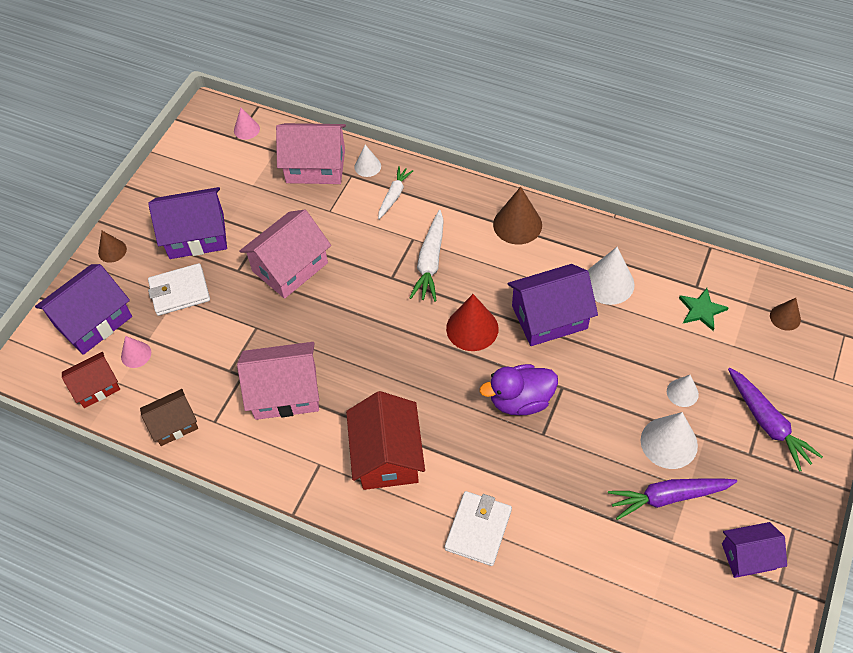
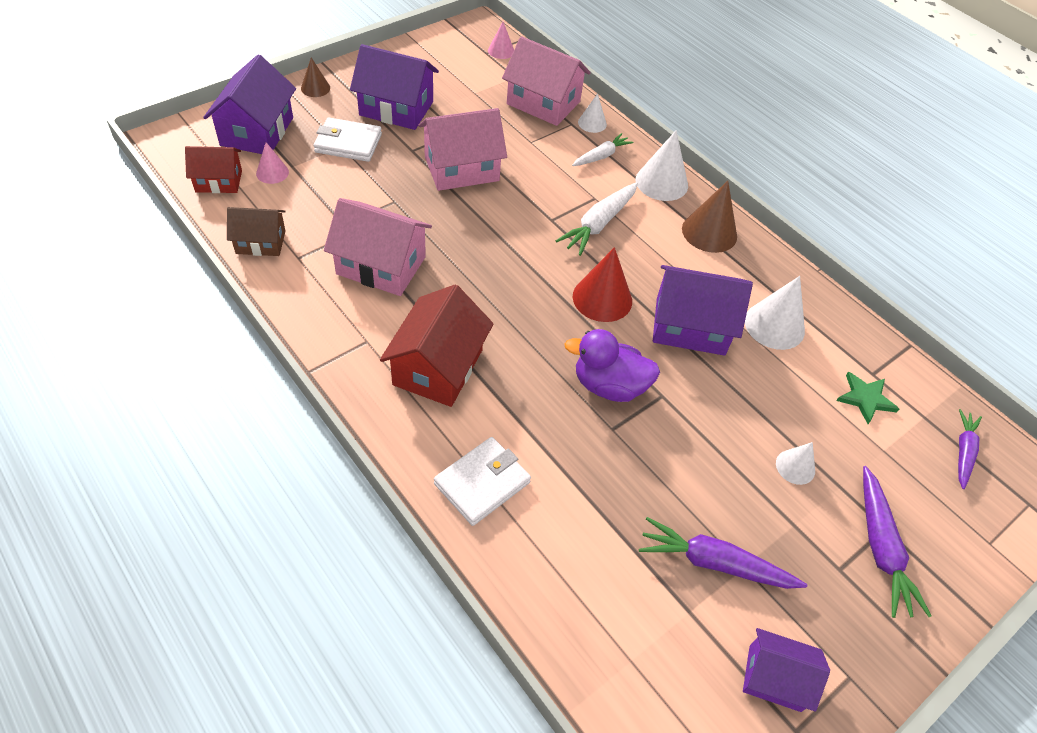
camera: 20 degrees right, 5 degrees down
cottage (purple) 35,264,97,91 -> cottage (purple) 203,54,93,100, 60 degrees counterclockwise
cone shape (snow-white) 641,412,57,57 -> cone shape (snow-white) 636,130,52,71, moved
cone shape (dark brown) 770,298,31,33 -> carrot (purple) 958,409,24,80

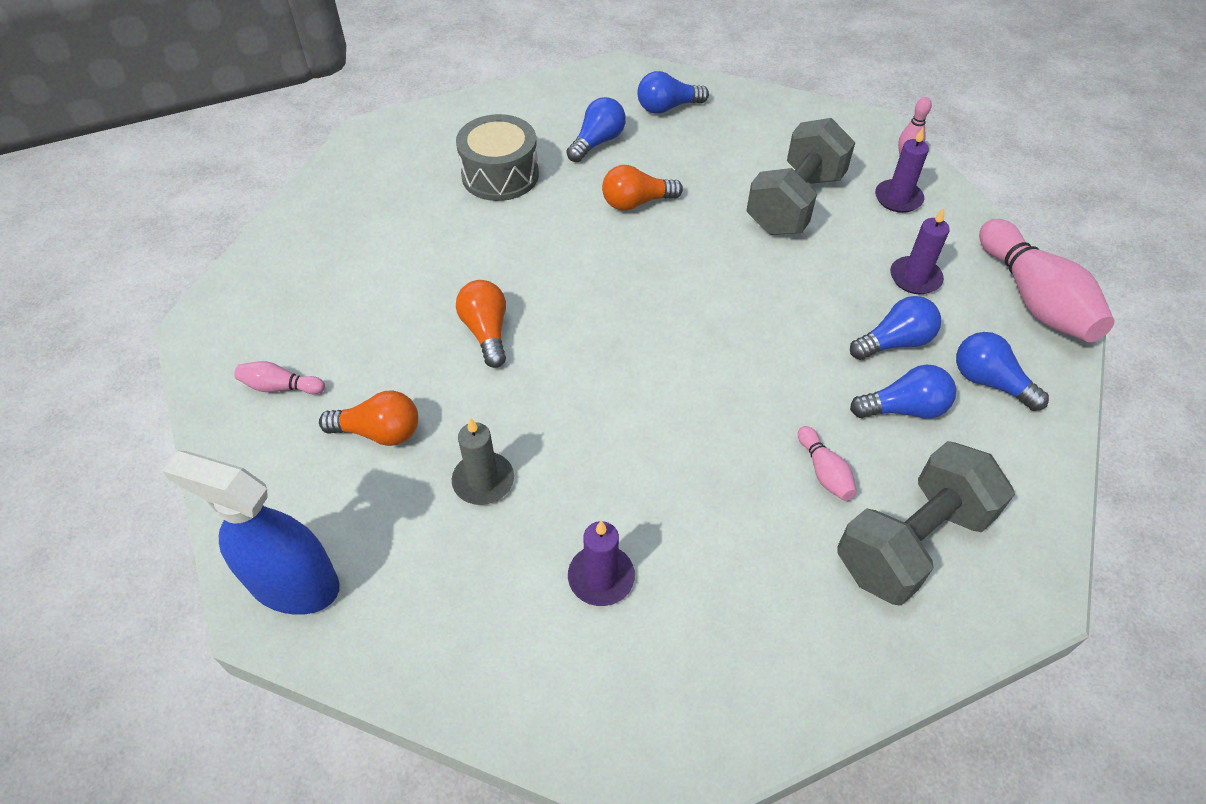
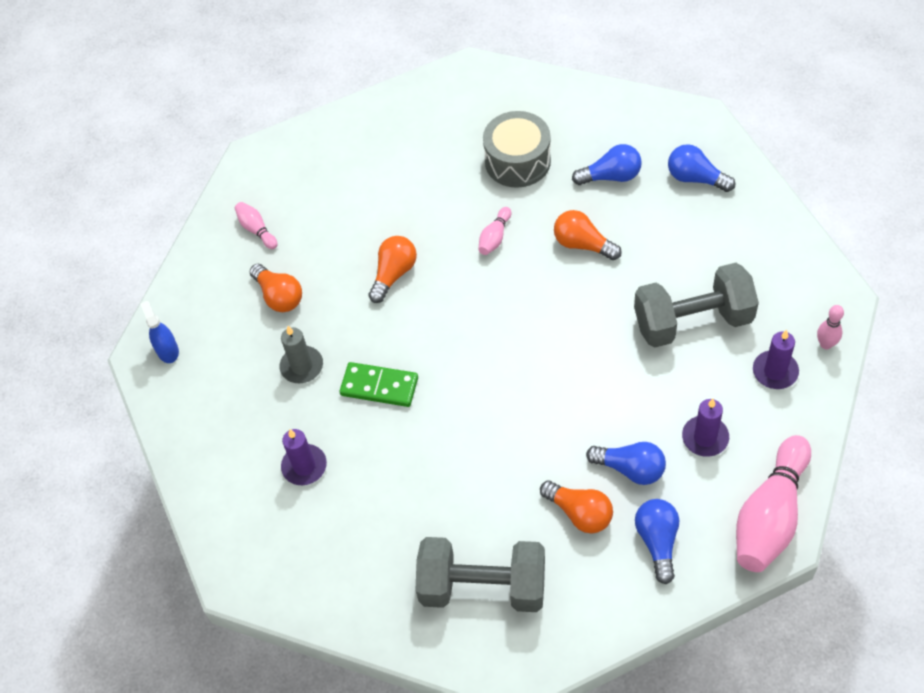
camera: 50 degrees right, 5 degrees up
spray cleaner (royal blue) 162,451,178,164 -> spray cleaner (royal blue) 140,301,39,62, x0.51
none -> domino tile (emerald) 339,362,79,45
bowling pin (rosy) 798,426,59,75 -> bowling pin (rosy) 478,207,33,48, moved
light bulb (royal blue) 850,365,106,53 -> light bulb (bright orange) 540,481,73,52

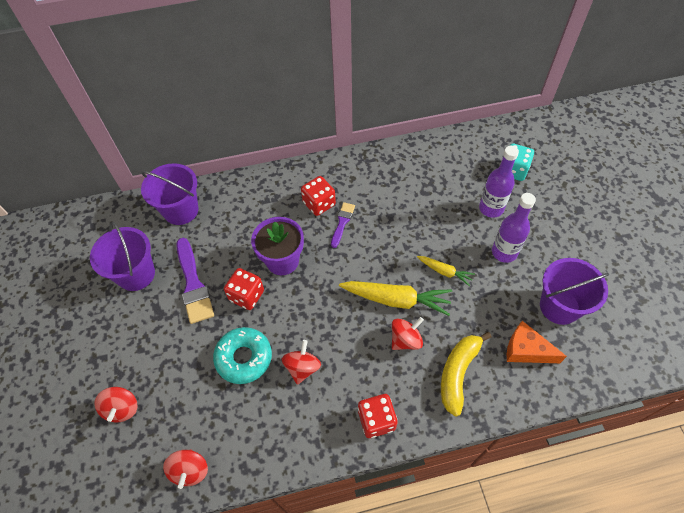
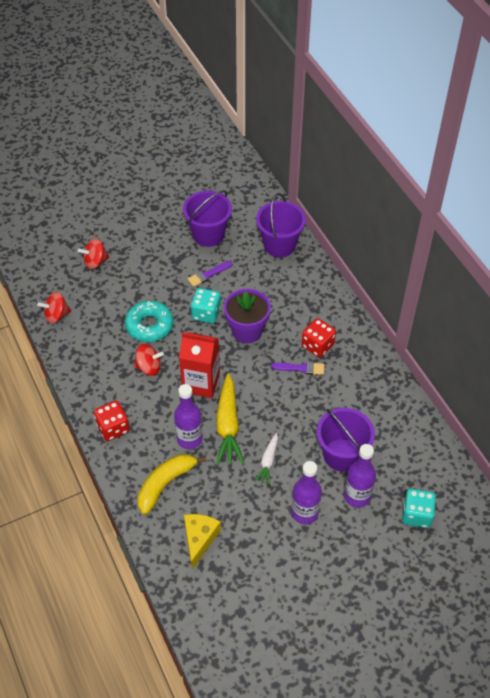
camera: 75 degrees right, 5 degrees down
banana (bright yellow) 441,332,50,85 -> banana (bright yellow) 138,454,68,61, 60 degrees counterclockwise
whirligig (scarlet) 392,317,32,33 -> flask (purple) 174,384,29,65
none -> carton (scarlet) 179,332,41,66
piece of cheese (bright orange) 507,321,60,42 -> piece of cheese (bright yellow) 184,514,37,55
paint brush (purple) 176,238,38,86 -> paint brush (purple) 187,261,46,26, x0.57
game die (scarlet) 224,268,40,42 -> game die (teal) 191,288,30,36
carrot (bright yellow) 417,256,58,30 -> carrot (snow-white) 255,433,23,52
sand bucket (purple) 540,258,69,67 -> sand bucket (purple) 317,408,58,64, moved

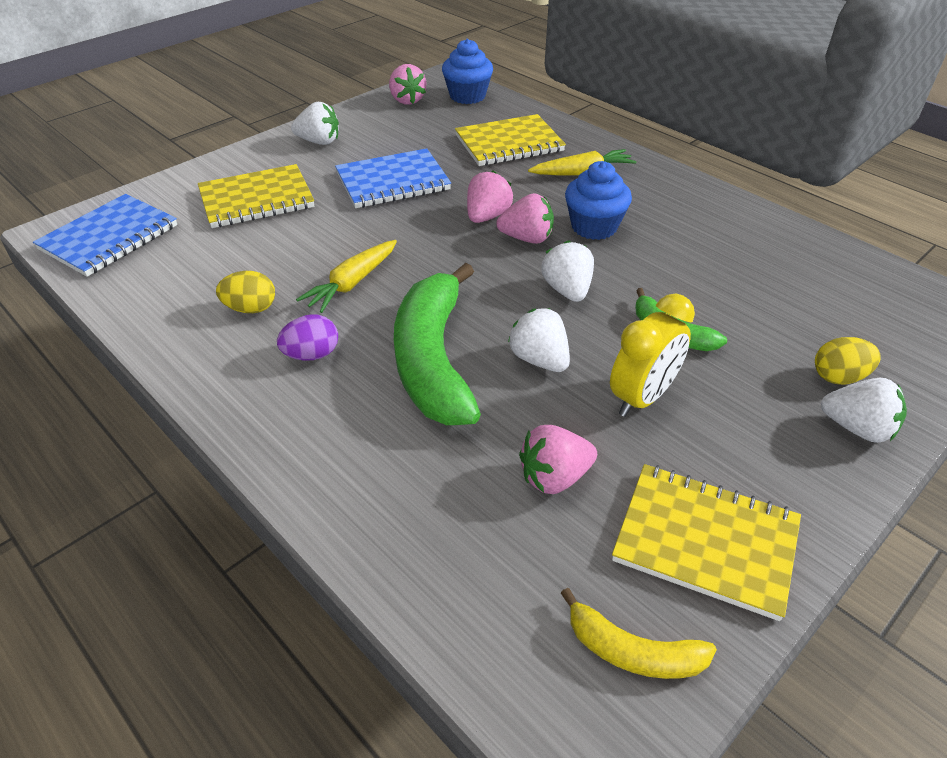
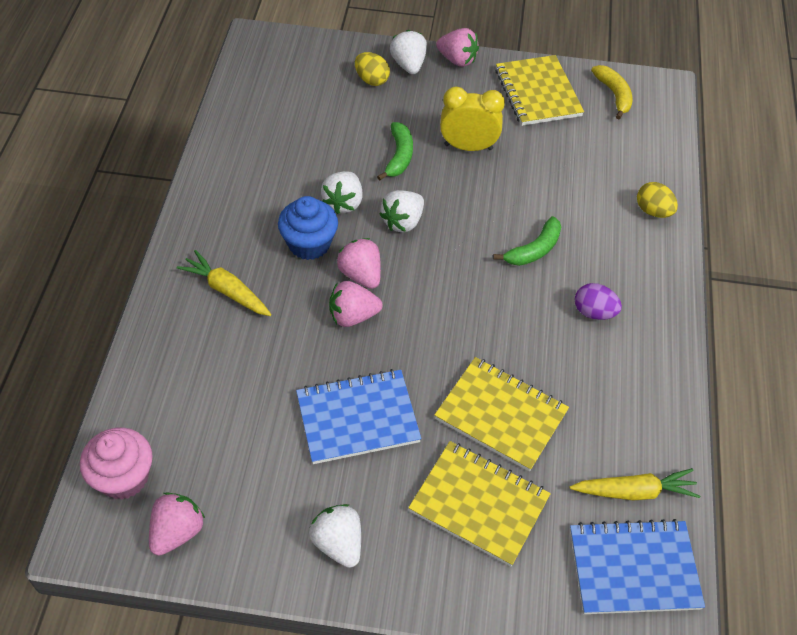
camera: 130 degrees left, 10 degrees up
cupcake (royal blue) 442,39,51,65 -> cupcake (rosy) 80,428,73,72
notepad (royal blue) 335,148,116,60 -> notepad (royal blue) 296,369,125,95, 45 degrees counterclockwise
berry (snow-white) 508,308,62,64 -> berry (snow-white) 321,171,42,43, moved
notepad (bright yellow) 455,114,111,52 -> notepad (bright yellow) 434,357,135,115, moved
berry (rosy) 519,425,78,69 -> berry (rosy) 436,28,43,39, moved
banana (emerald) 394,263,87,162 -> banana (emerald) 493,216,68,50, x0.50
carrot (bright yellow) 296,240,101,73 -> carrot (bright yellow) 570,468,130,32, moved
egg (bright yellow) 216,271,59,42 -> egg (bright yellow) 637,182,41,36, moved

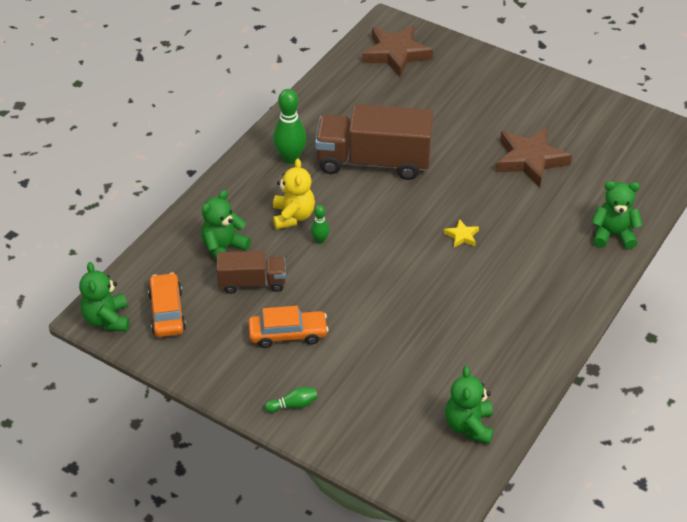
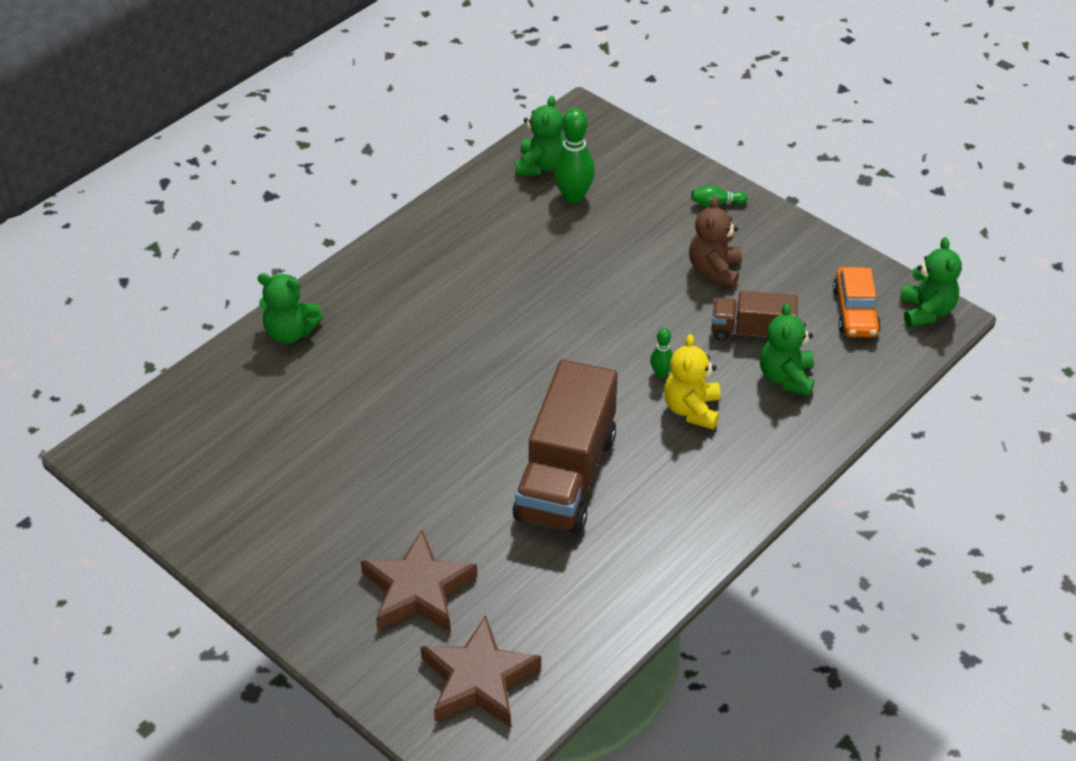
camera: 170 degrees left, 0 degrees up
star shape (dark brown) 496,127,76,61 -> star shape (dark brown) 361,530,116,102, moved
lorry (dark brown) 315,104,118,76 -> lorry (dark brown) 513,360,105,174, 90 degrees clockwise
bowling pin (emerald) 273,89,34,75 -> bowling pin (emerald) 553,108,42,95, moved
toy car (bright orange) 248,306,80,42 -> stuffed bear (dark brown) 689,196,53,92
stuffed bear (emerald) 201,190,50,71 -> stuffed bear (emerald) 760,303,54,94, 135 degrees clockwise
star shape (bright yellow) 444,219,35,29 -> none

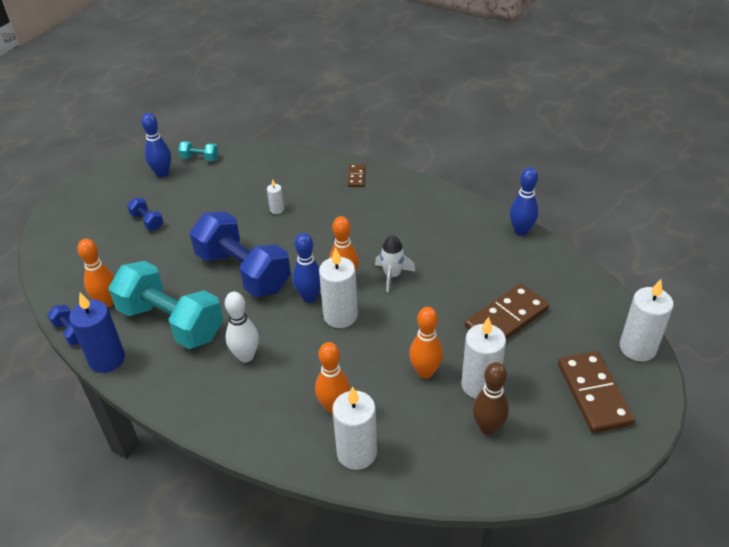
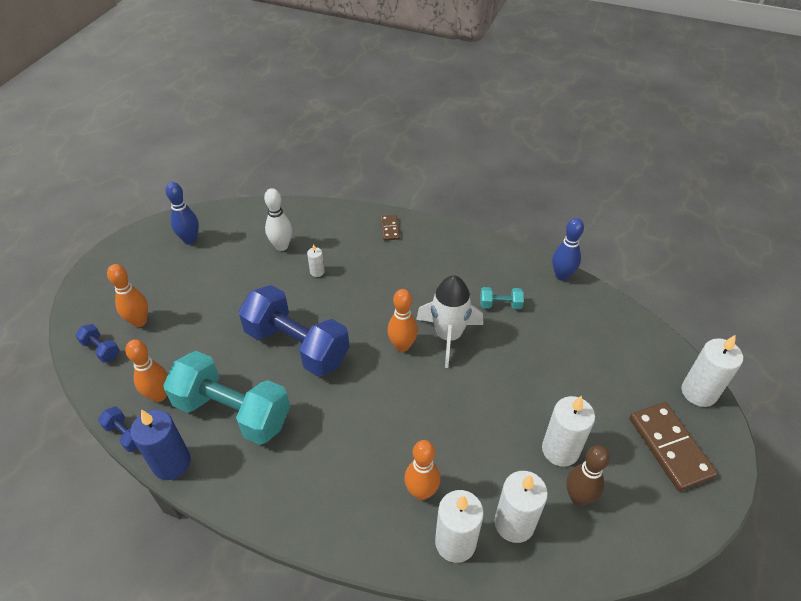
camera: 10 degrees left, 5 degrees up
hand weight (royal blue) 127,198,37,32 -> hand weight (royal blue) 75,324,45,39, moved
bowling pin (bright orange) 409,307,34,72 -> bowling pin (bright orange) 107,264,41,63, moved
bowling pin (snow-white) 225,292,34,70 -> bowling pin (snow-white) 264,188,28,63, moved
spaceship (snow-white) 375,235,40,57 -> spaceship (snow-white) 416,275,67,93, x1.63
hand weight (teal) 178,141,40,20 -> hand weight (teal) 480,287,44,22, moved
pillar candle (snow-white) 319,247,39,81 -> pillar candle (snow-white) 494,471,54,72, moved
bowling pin (royal blue) 293,233,28,70 -> none
domino tile (dark brown) 465,283,84,57 -> none

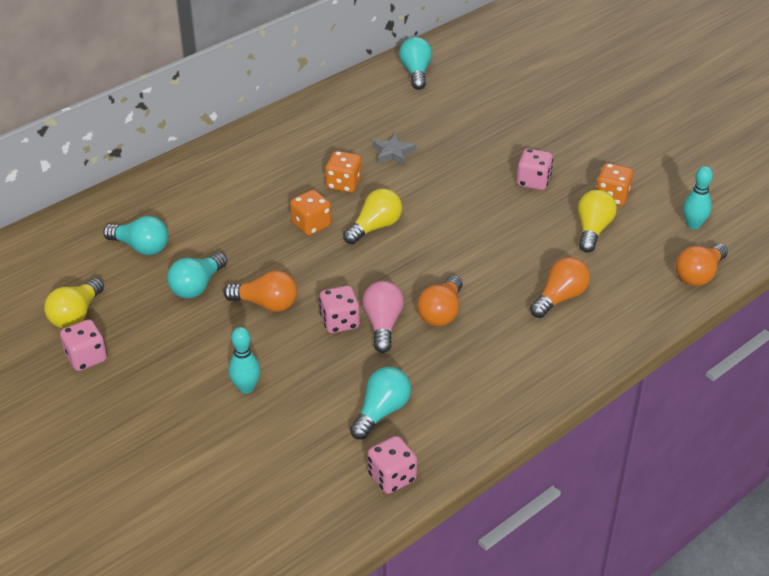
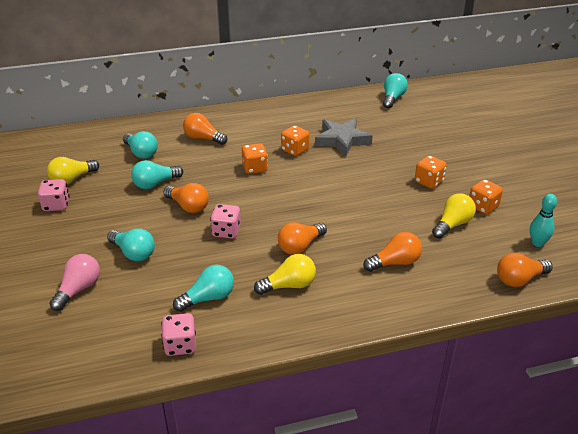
camera: 25 degrees right, 5 degrees down
light bulb (rosy) 362,281,42,72 -> light bulb (rosy) 49,254,51,57, moved
bowling pin (teal) 229,327,31,67 -> light bulb (teal) 107,228,48,33
none -> light bulb (bright orange) 183,113,44,32
light bulb (bright yellow) 343,189,59,55 -> light bulb (bright yellow) 254,254,62,41, moved
star shape (grey) 373,134,43,31 -> star shape (grey) 315,118,58,38, x1.80
game die (rosy) 517,148,36,42 -> game die (bright orange) 415,155,32,34

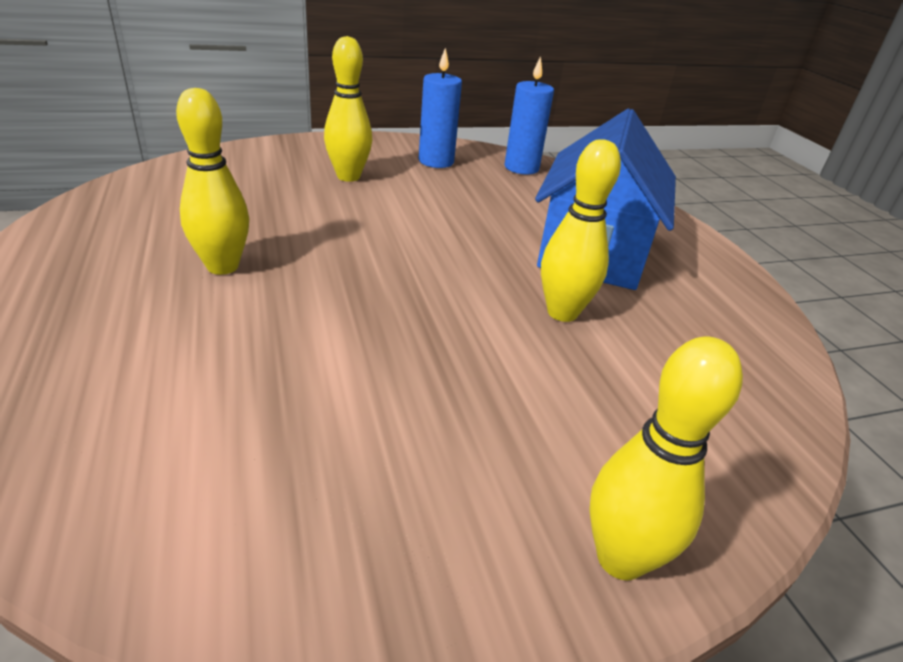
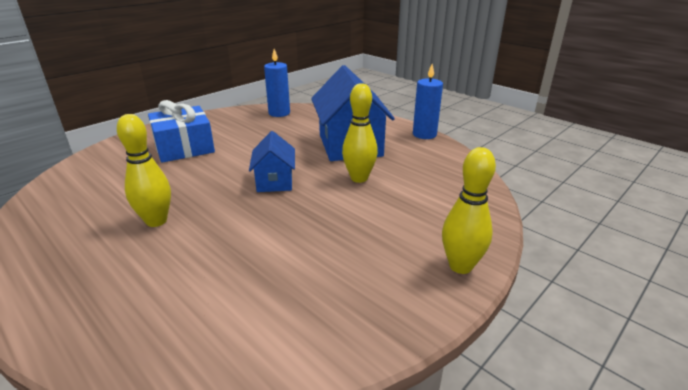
camera: 25 degrees left, 5 degrees down
bowling pin (bright yellow) 324,36,48,146 -> wrapped gift (royal blue) 148,100,67,63
none -> cottage (royal blue) 249,131,46,61
pillar candle (royal blue) 419,48,43,120 -> pillar candle (royal blue) 413,64,30,75, moved

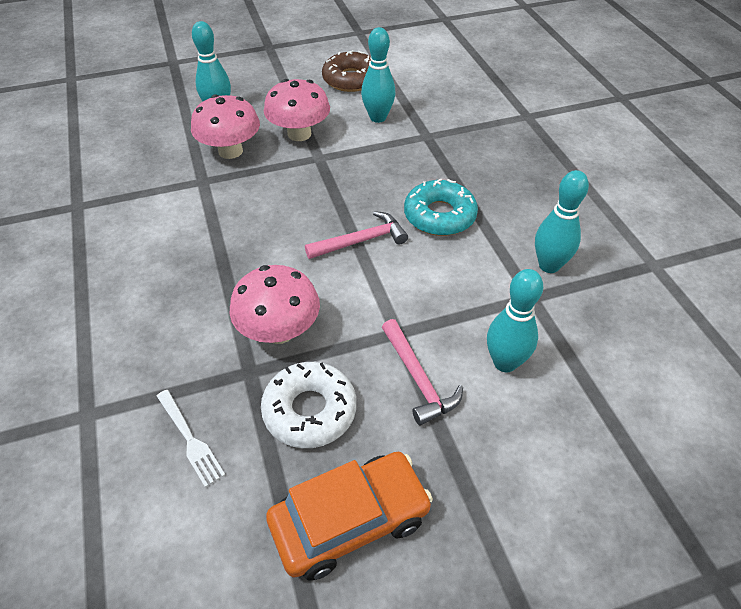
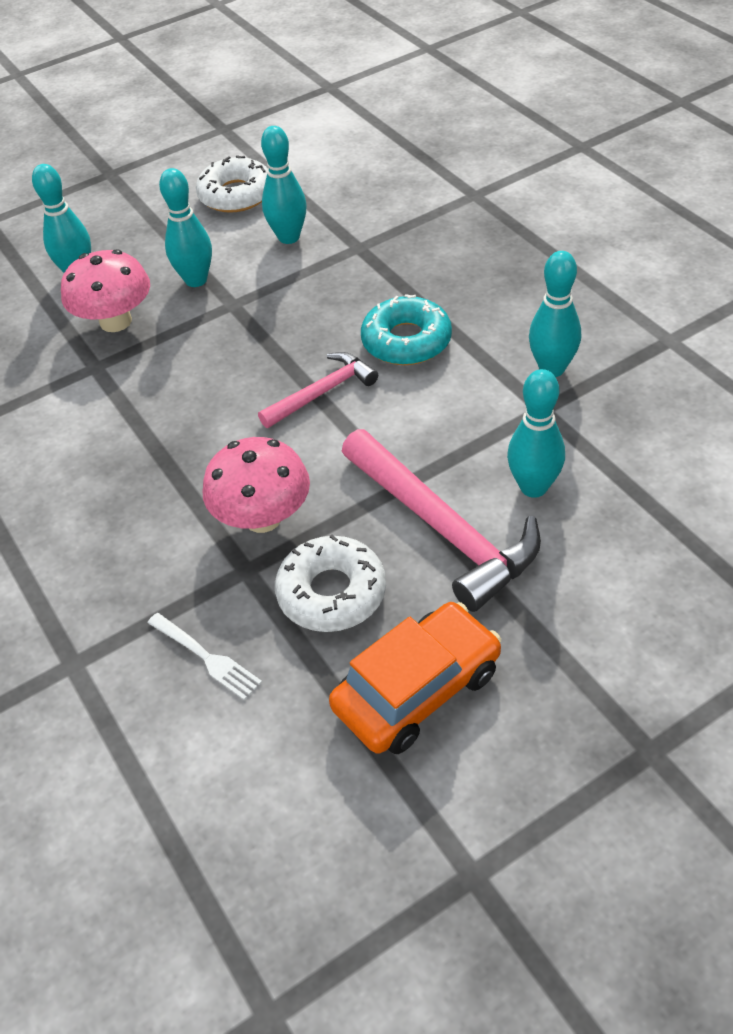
camera: 10 degrees left, 0 degrees up
toadstool (rosy) 264,79,66,62 -> bowling pin (teal) 159,168,53,119
glazed donut (dark brown) 322,50,49,42 -> glazed donut (snow-white) 196,155,71,58
claw hammer (rosy) 382,319,81,106 -> claw hammer (rosy) 342,429,199,183, x1.73

